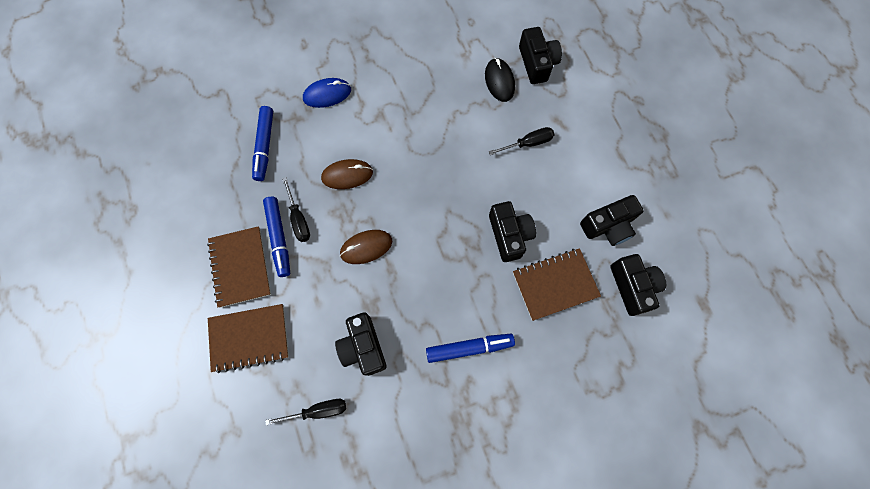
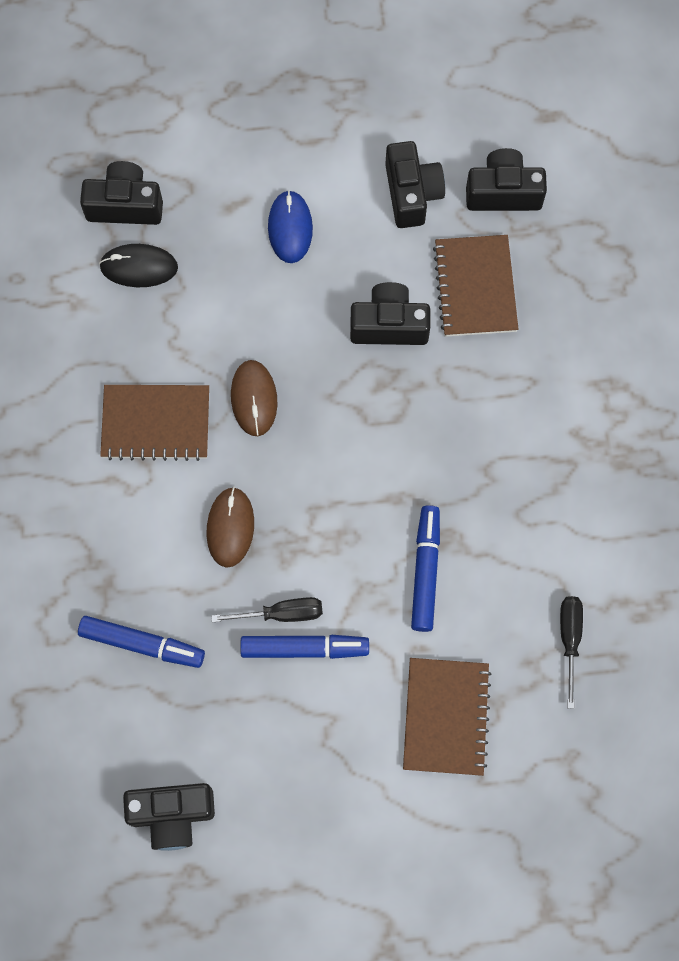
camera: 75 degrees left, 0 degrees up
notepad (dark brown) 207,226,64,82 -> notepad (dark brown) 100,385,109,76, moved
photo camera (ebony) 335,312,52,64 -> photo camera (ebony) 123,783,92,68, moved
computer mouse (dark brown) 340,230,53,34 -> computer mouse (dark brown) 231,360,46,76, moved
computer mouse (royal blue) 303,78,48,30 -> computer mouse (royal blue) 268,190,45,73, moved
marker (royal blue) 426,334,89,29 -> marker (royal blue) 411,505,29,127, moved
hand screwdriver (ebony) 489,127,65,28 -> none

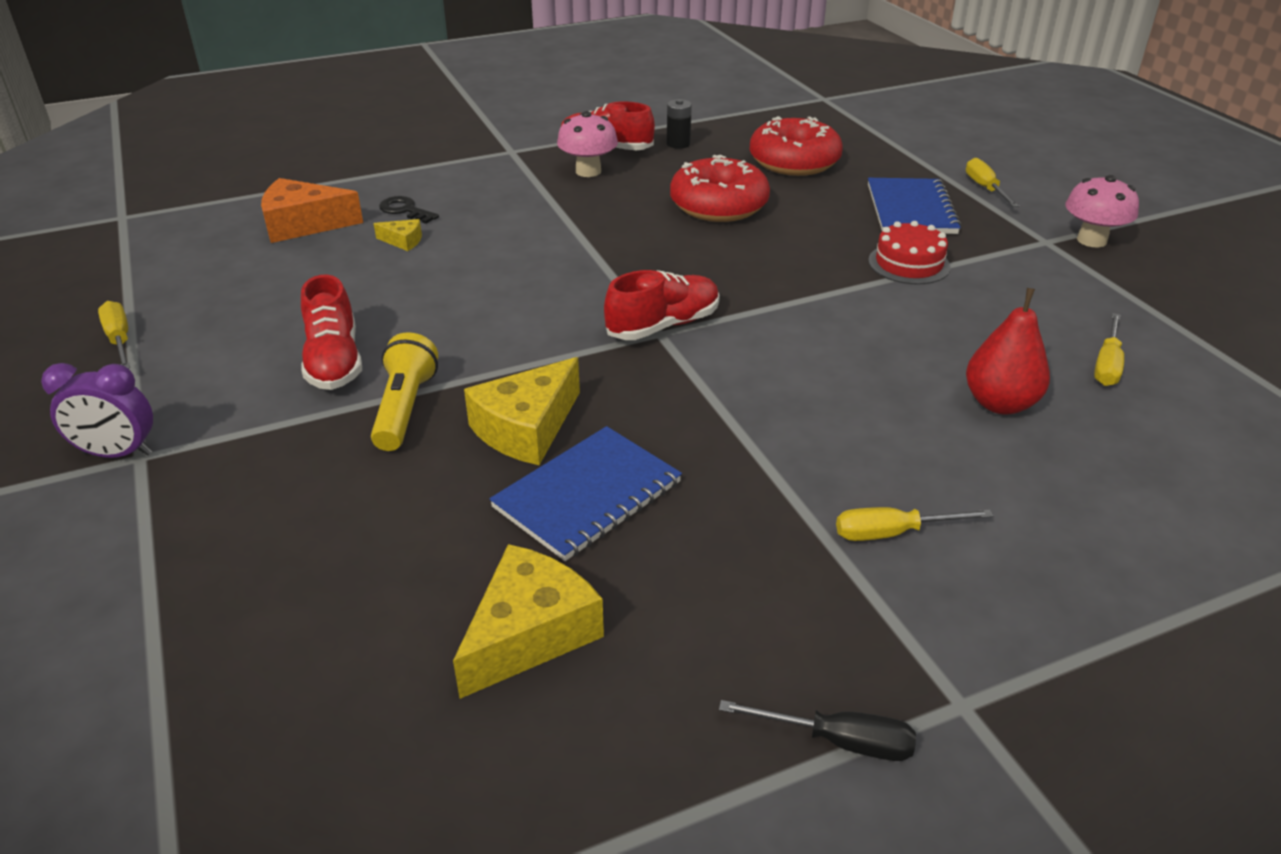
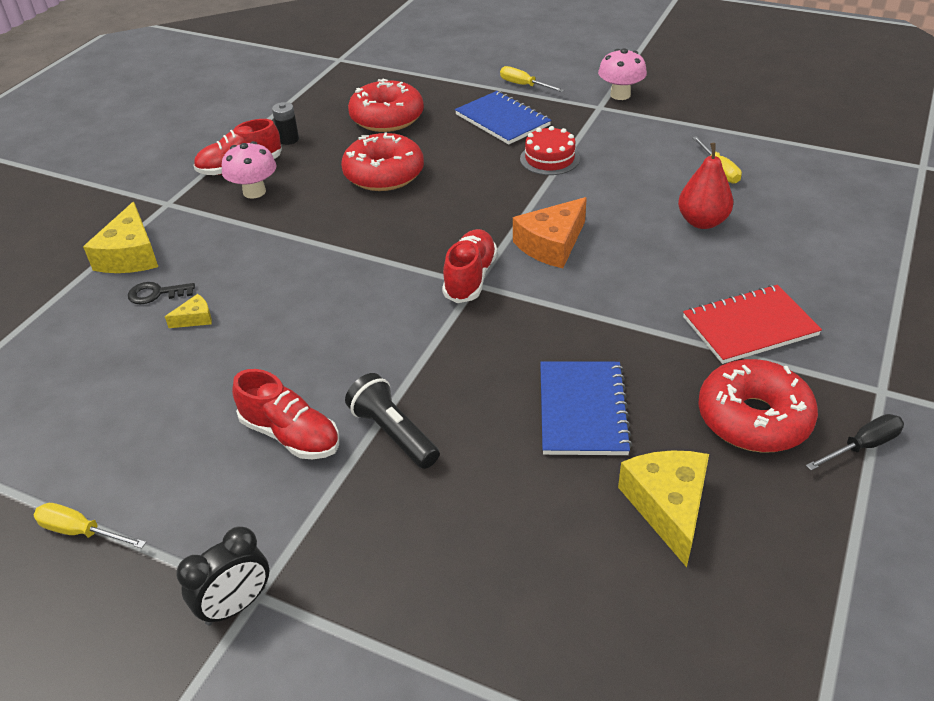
camera: 40 degrees left, 5 degrees up
piece of cheese (bright yellow) 464,357,116,108 -> piece of cheese (bright yellow) 83,202,75,71, moved
alarm clock (purple) 41,363,112,95 -> alarm clock (ebony) 176,526,93,100
flashlight (bright yellow) 371,332,67,119 -> flashlight (ebony) 345,373,95,96
piece of cheese (bright orange) 261,178,102,65 -> piece of cheese (bright orange) 513,197,74,71, moved
hand screwdriver (bright yellow) 836,507,157,34 -> notepad (scarlet) 683,285,139,79
none -> glazed donut (scarlet) 698,359,120,94

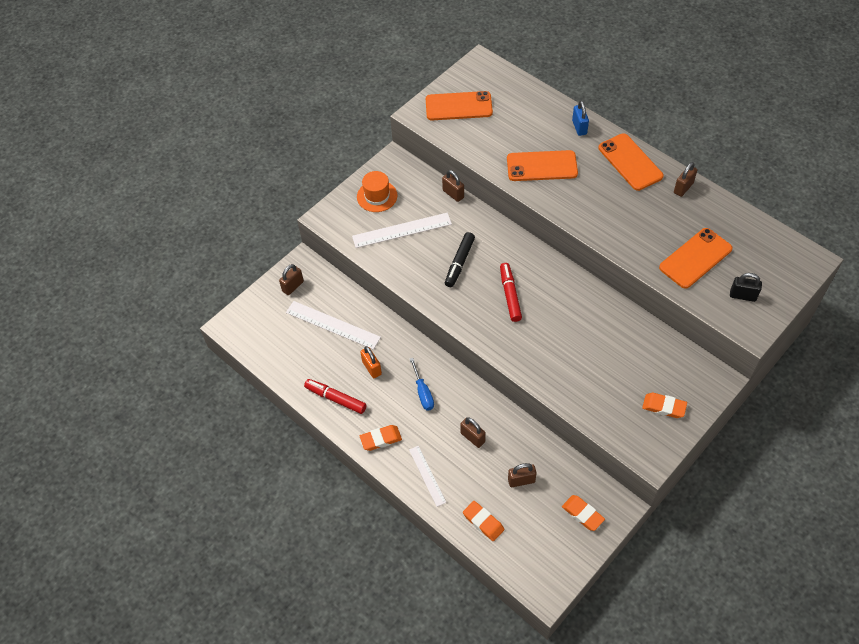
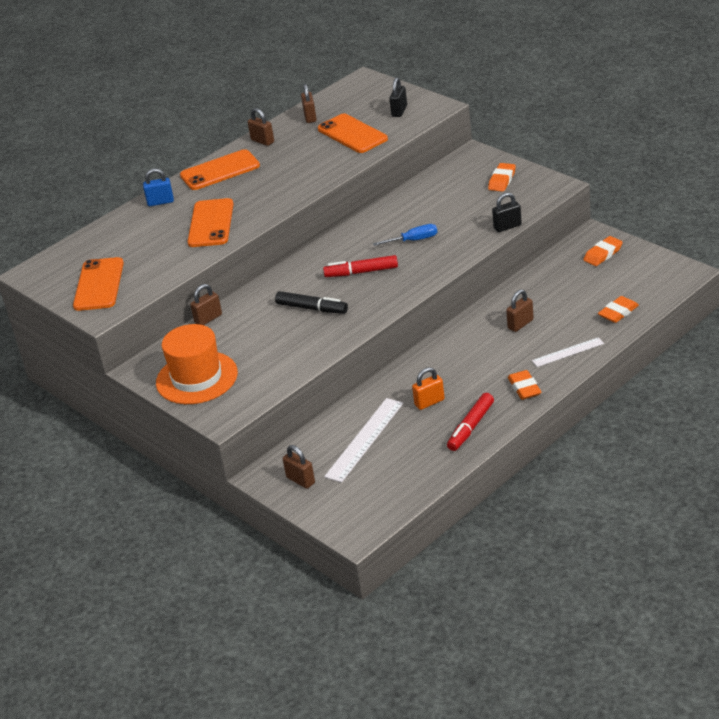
camera: 85 degrees left, 20 degrees down
tall hat (bright orange) 357,171,40,41 -> tall hat (bright orange) 156,324,82,80, x1.57
padlock (dark brown) 508,463,29,24 -> padlock (dark brown) 301,84,16,39, moved
hand screwdriver (royal blue) 410,358,24,52 -> hand screwdriver (royal blue) 373,224,64,22, moved
none -> padlock (ebony) 492,192,30,40
measuring stick (snow-white) 352,213,100,35 -> none

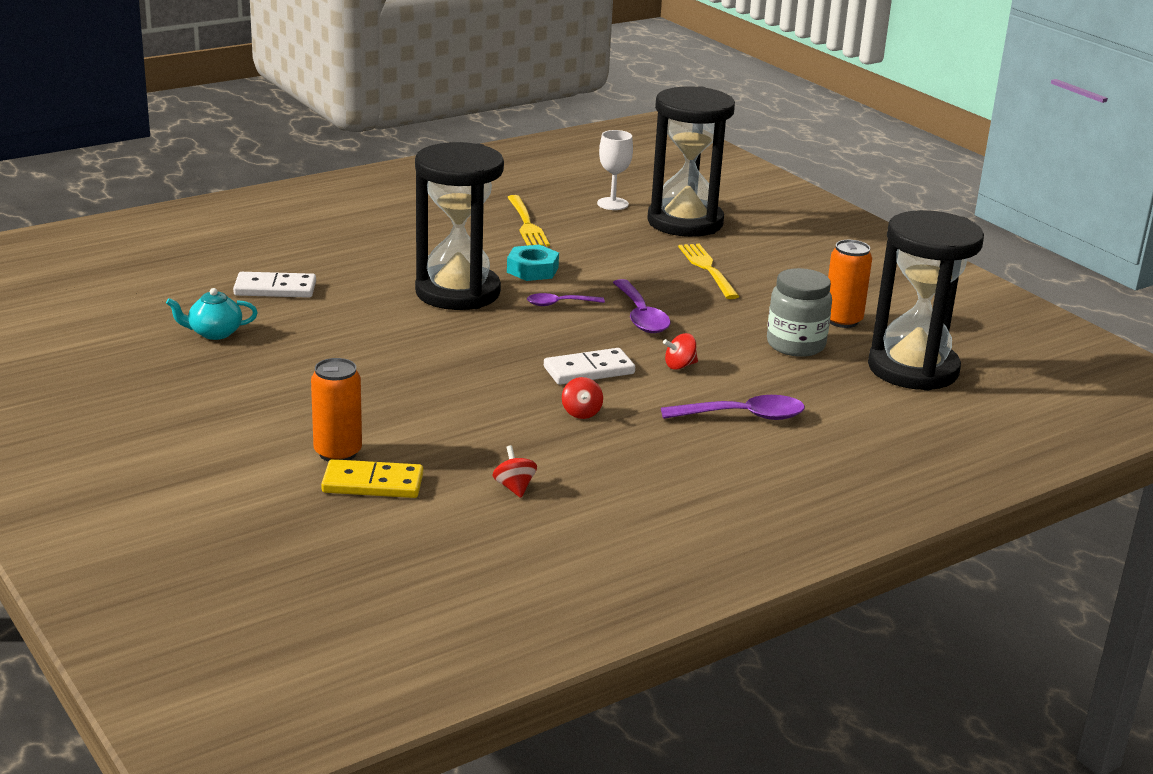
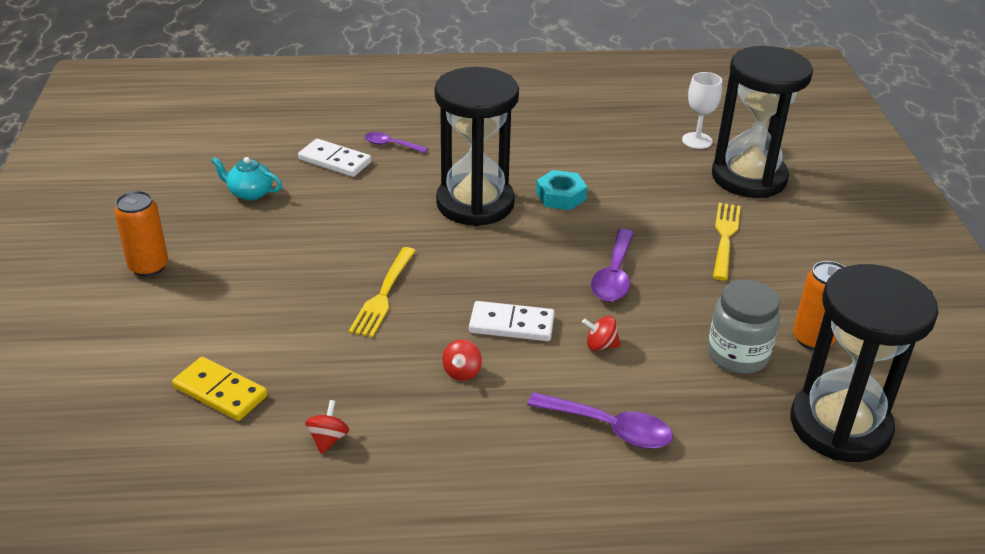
camera: 30 degrees right, 10 degrees up
soda can (bright orange) 311,358,51,104 -> soda can (bright orange) 114,191,54,86, moved
dinner fork (bright yellow) 507,195,43,51 -> dinner fork (bright yellow) 349,247,67,91, moved
spoon (purple) 527,293,78,13 -> spoon (purple) 365,132,63,21, moved

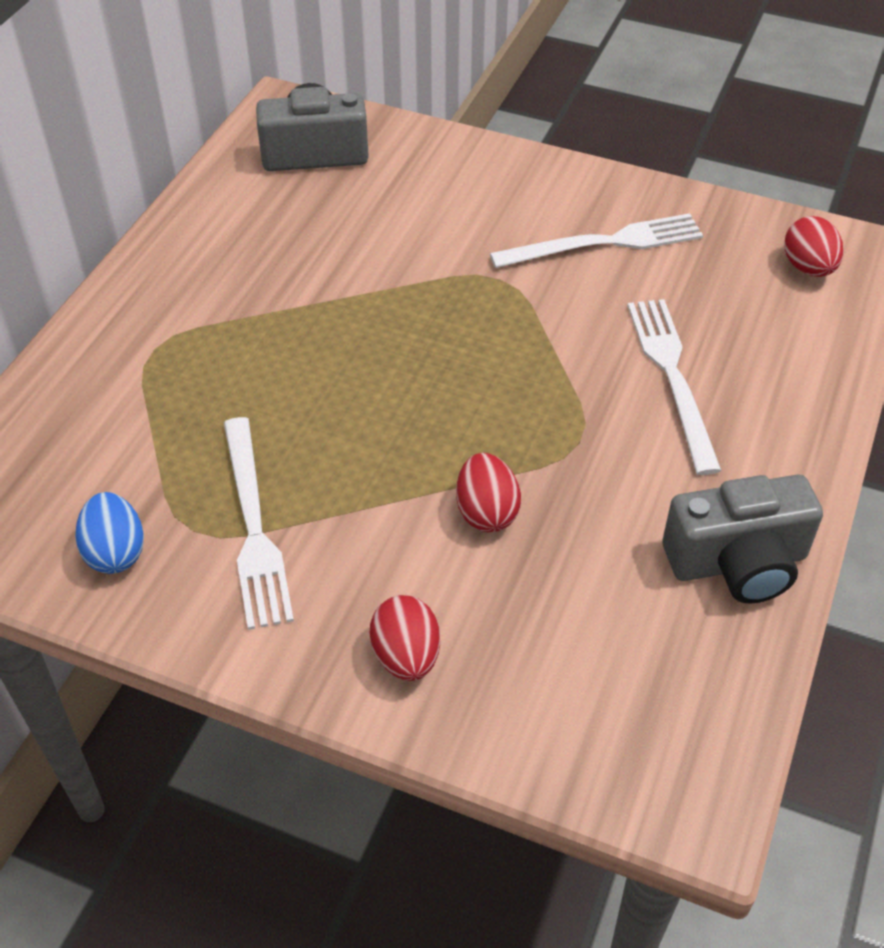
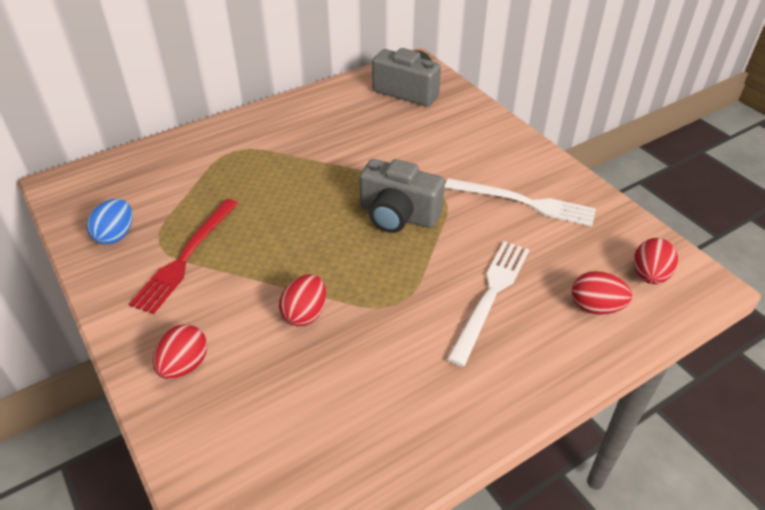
camera: 35 degrees right, 5 degrees down
dinner fork (snow-white) 224,417,70,213 -> dinner fork (scarlet) 129,199,109,115
photo camera (grey) 662,475,161,129 -> photo camera (grey) 359,159,86,74, moved
none -> egg (scarlet) 572,271,60,44

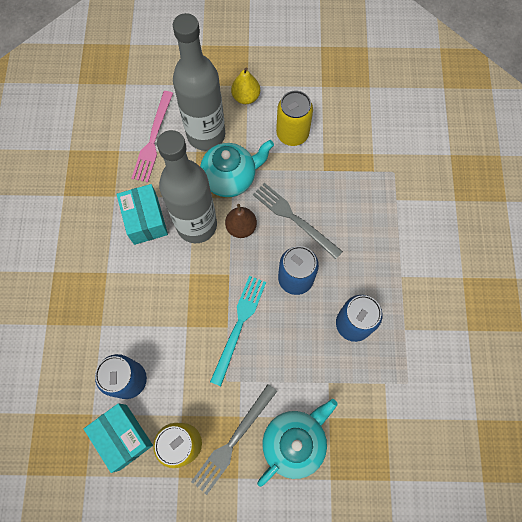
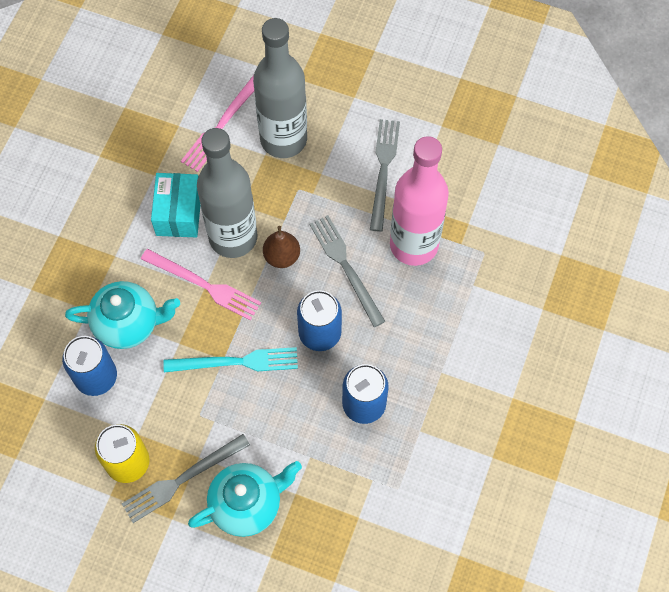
camera: 20 degrees right, 5 degrees down
tea pot (teal) 200,140,74,57 -> tea pot (teal) 65,281,115,68, moved
none -> dinner fork (rosy) 141,249,120,72
dinner fork (teal) 210,276,56,110 -> dinner fork (teal) 163,347,135,26, 45 degrees clockwise
soda can (bright yellow) 276,91,37,55 -> dinner fork (grey) 370,119,30,113
none -> flask (rosy) 390,136,59,130
box (teal) 84,403,69,70 -> none
toy pear (bright yellow) 231,67,29,37 -> none

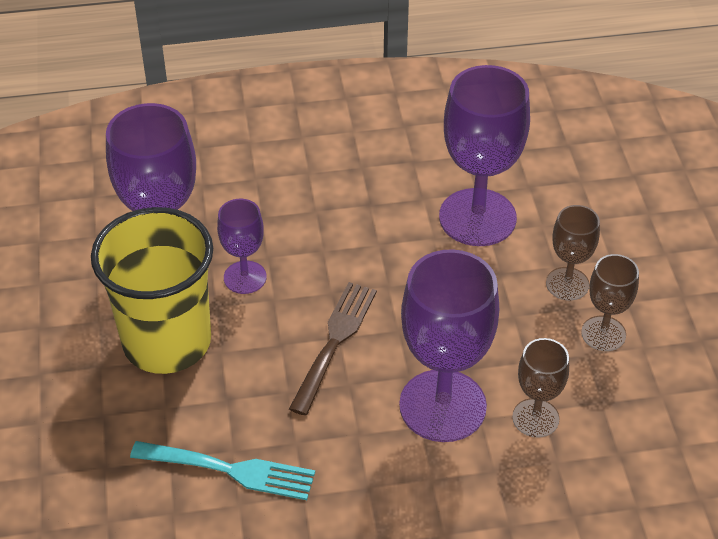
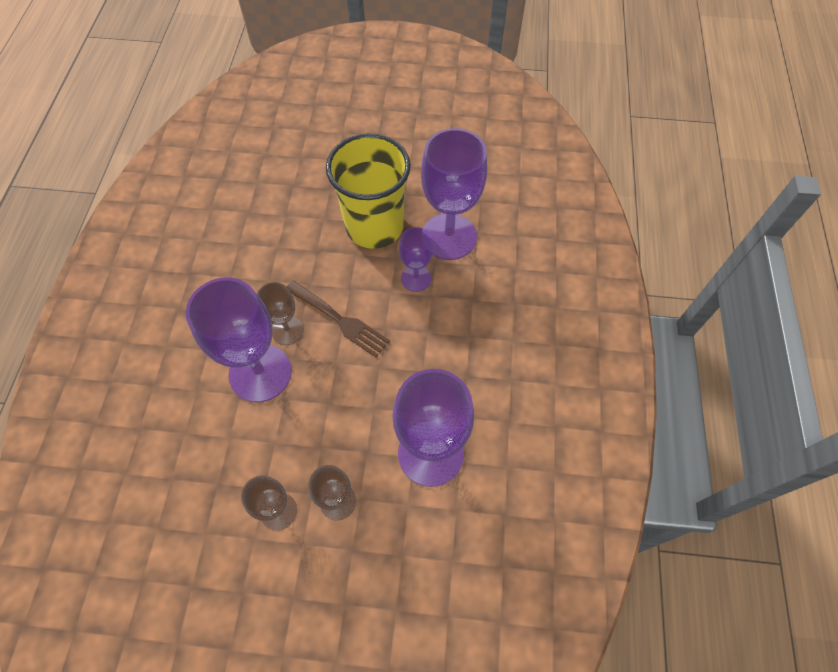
camera: 105 degrees right, 15 degrees up
chalice (dark brown) 512,338,57,100 -> chalice (dark brown) 257,282,47,63, moved
dinner fork (teal) 130,441,185,59 -> none

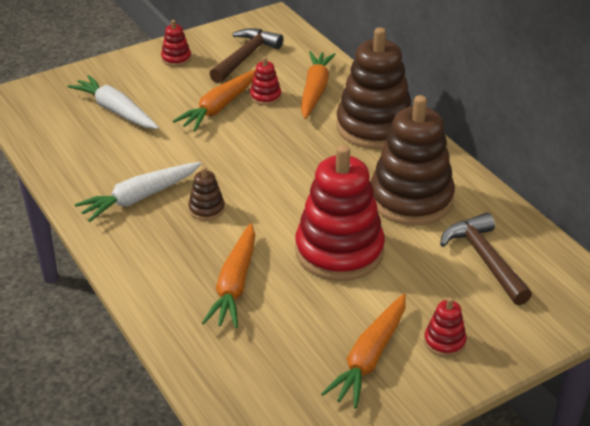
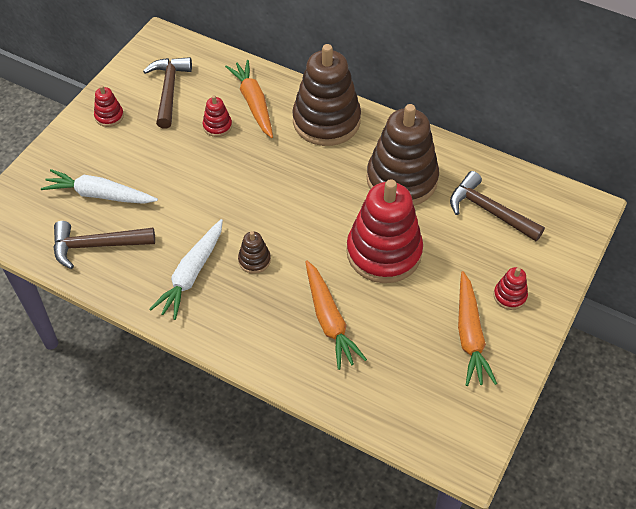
camera: 30 degrees left, 15 degrees up
none -> claw hammer (dark brown) 53,221,102,48
carrot (bright orange) 173,69,83,62 -> none

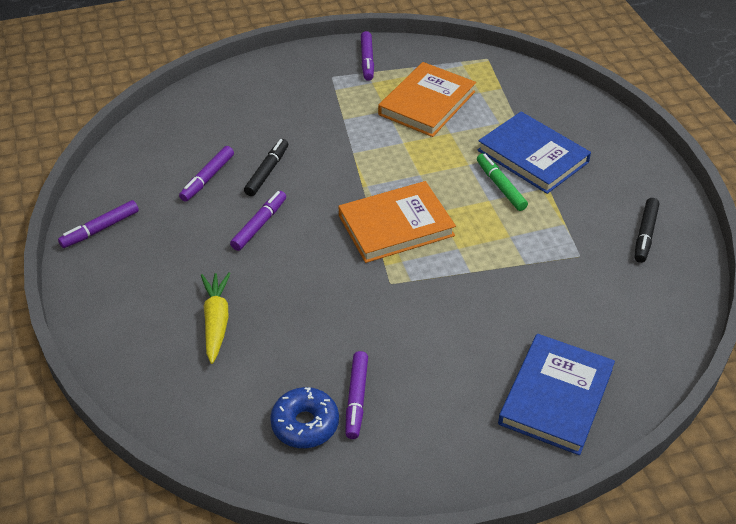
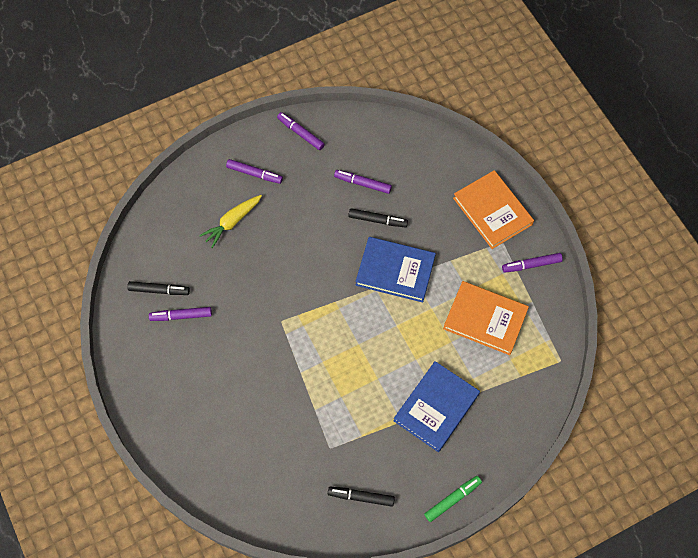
camera: 80 degrees right, 20 degrees up
glazed donut (royal blue) 270,387,69,61 -> marker (ebony) 127,281,63,14
carrot (bright yellow) 201,272,30,92 -> carrot (bright yellow) 199,195,63,53, 150 degrees clockwise
marker (purple) 230,191,56,60 -> marker (purple) 226,159,57,25, moved
book (royal blue) 498,334,117,121 -> book (royal blue) 356,237,80,66, moved
marker (emerald) 477,153,51,58 -> marker (emerald) 424,476,58,46, moved
book (bright orange) 338,181,118,82 -> book (bright orange) 453,170,81,79, moved

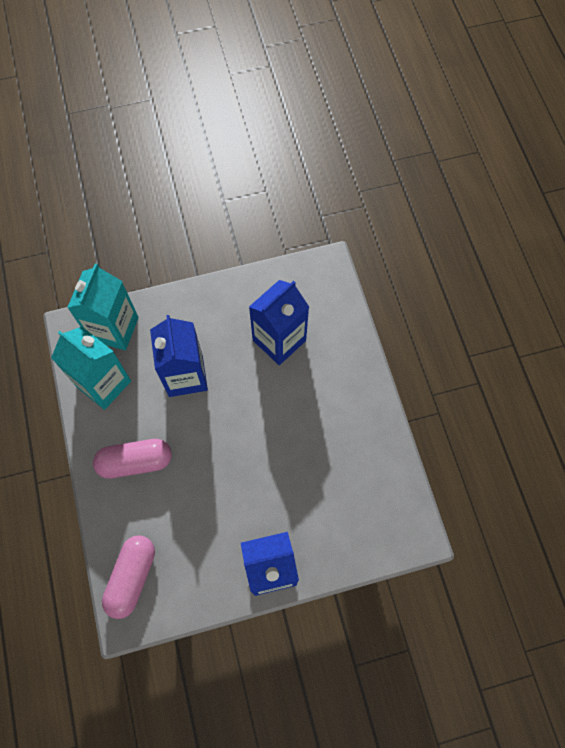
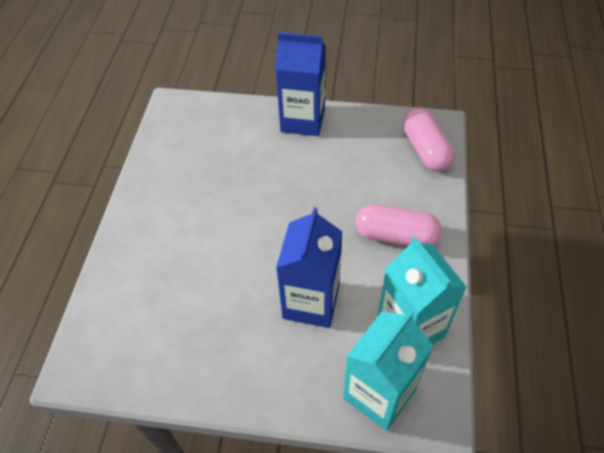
camera: 155 degrees left, 15 degrees down
pill (rosy) 102,535,53,84 -> pill (rosy) 402,108,53,63, 60 degrees counterclockwise
carton (royal blue) 249,280,60,85 -> none

